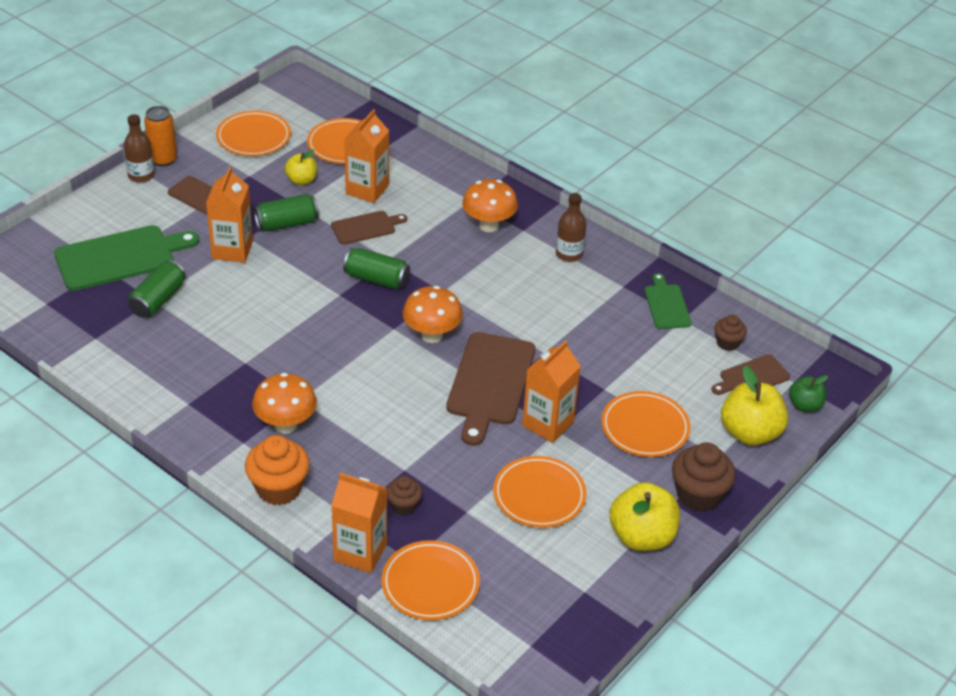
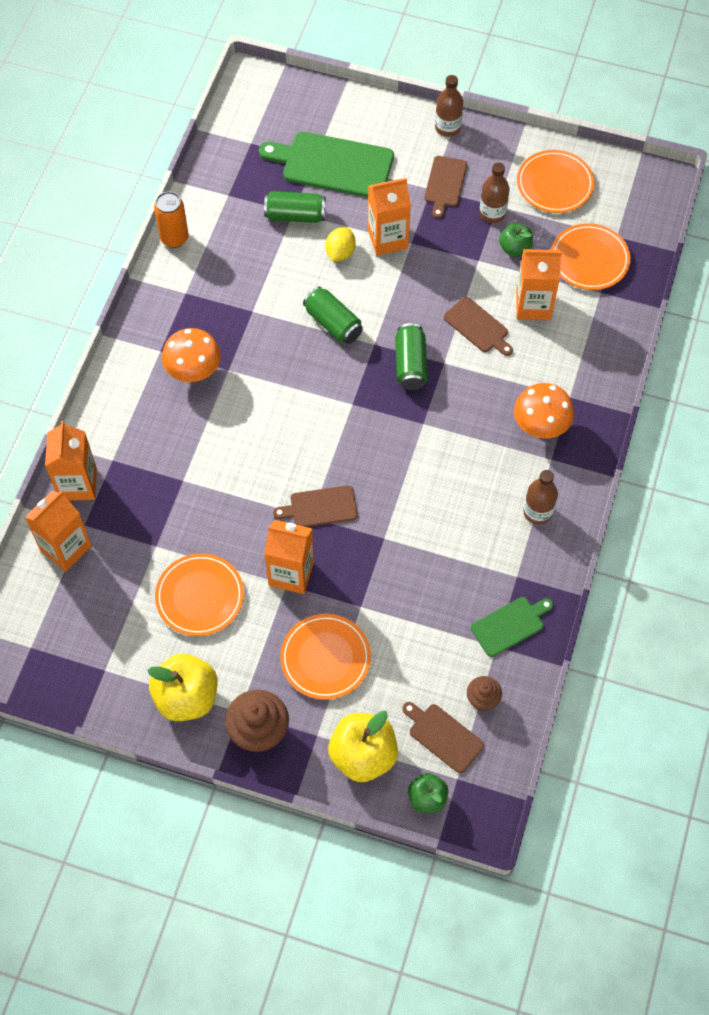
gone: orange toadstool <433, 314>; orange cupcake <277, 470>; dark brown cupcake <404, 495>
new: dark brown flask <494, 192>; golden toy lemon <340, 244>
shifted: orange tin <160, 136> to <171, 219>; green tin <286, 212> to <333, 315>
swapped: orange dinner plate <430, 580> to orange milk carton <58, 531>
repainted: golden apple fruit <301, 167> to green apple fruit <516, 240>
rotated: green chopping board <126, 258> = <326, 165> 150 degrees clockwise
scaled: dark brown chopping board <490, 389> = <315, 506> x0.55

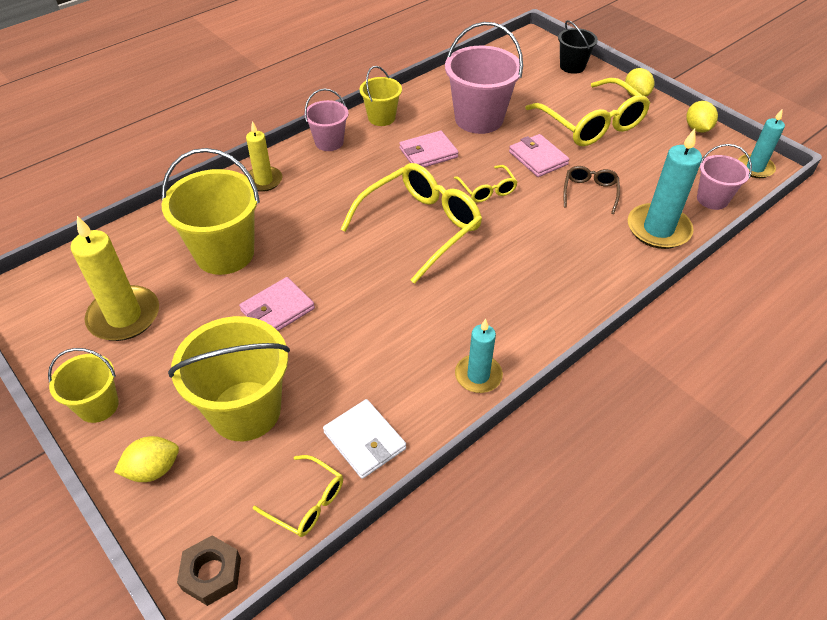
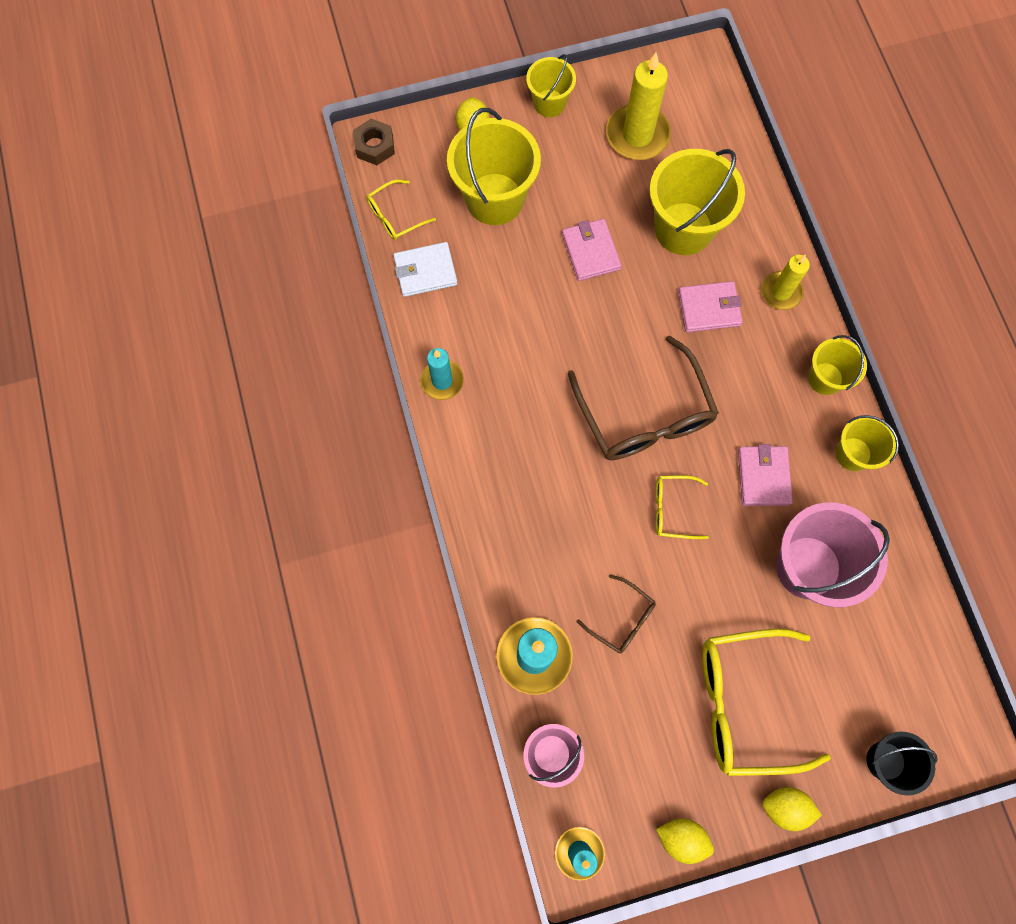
shifted: pink wallet <539, 155> to <710, 306>
repainted: pink bucket <326, 120> to golden bucket <837, 365>; golden spectacles <411, 223> to dark brown spectacles <643, 398>

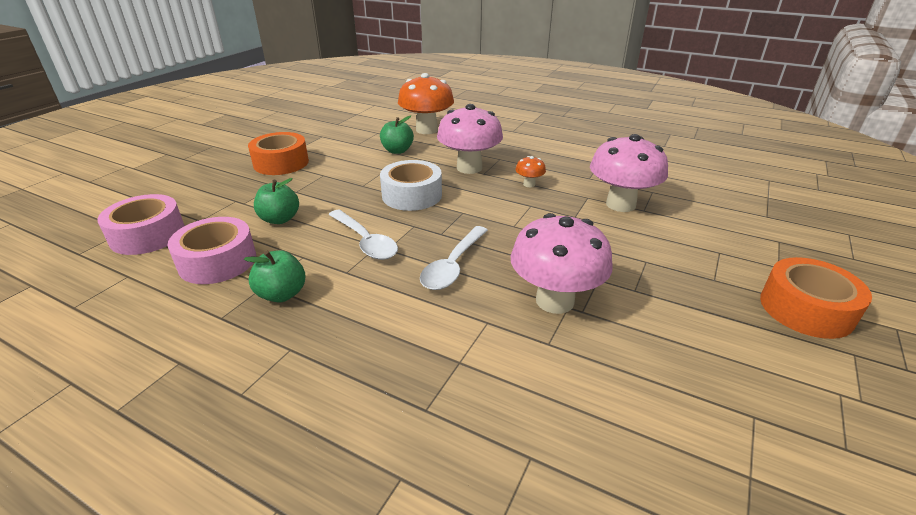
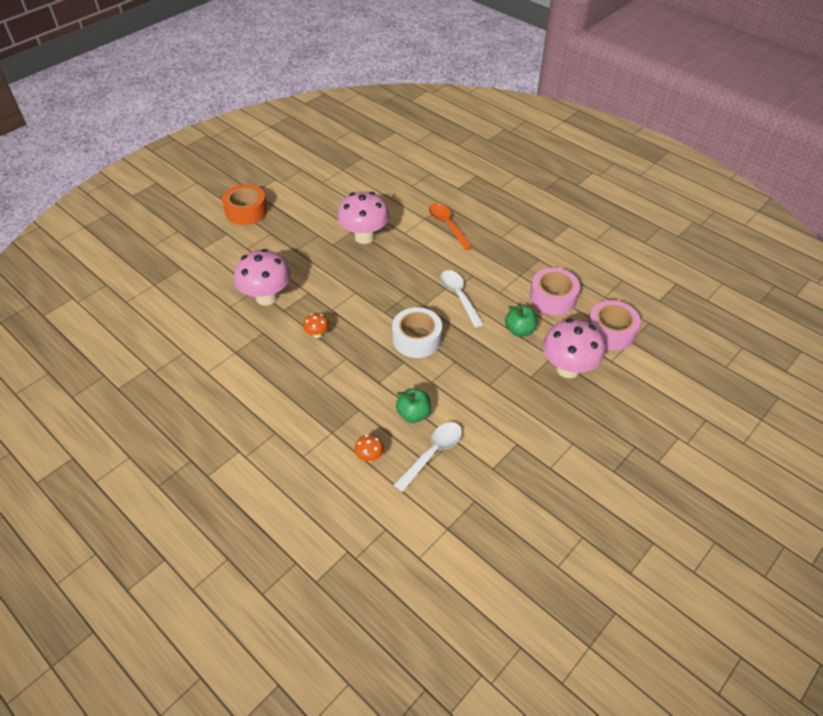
gone: orange sticky tape <278, 153>; green apple fruit <275, 276>
new: orange spoon <451, 226>
shifted: pink toadstool <470, 139> to <574, 348>; pure white spoon <454, 258> to <428, 457>
scaled: orange toadstool <426, 103> = <369, 448> x0.44

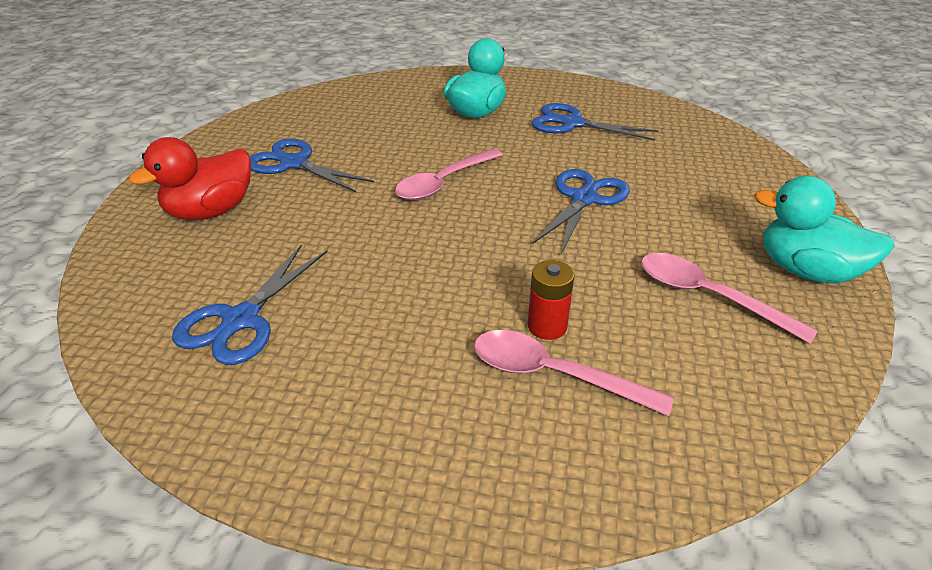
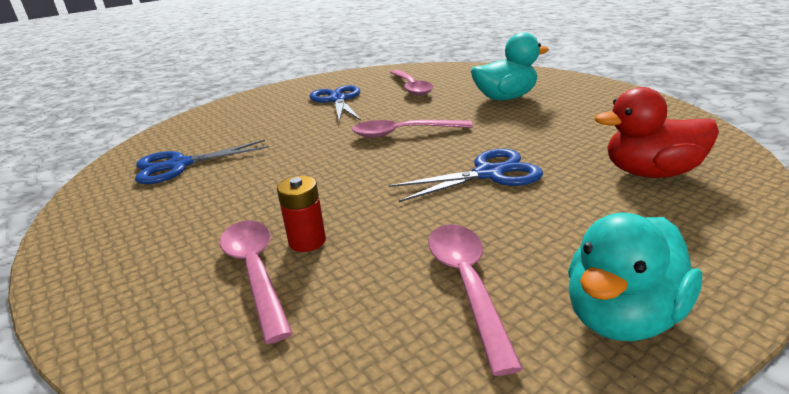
gone: blue scissors <595, 122>
new: pink spoon <411, 83>
shifted: scarlet duck <190, 178> to <657, 132>
rotated: turquoise duck <824, 229> = <635, 277> 120 degrees counterclockwise

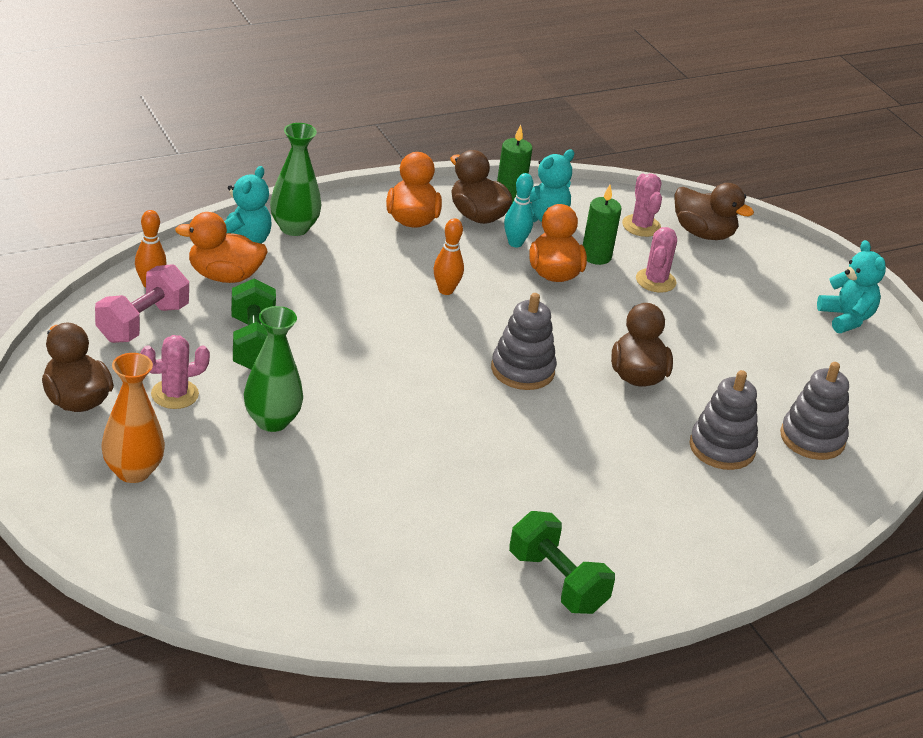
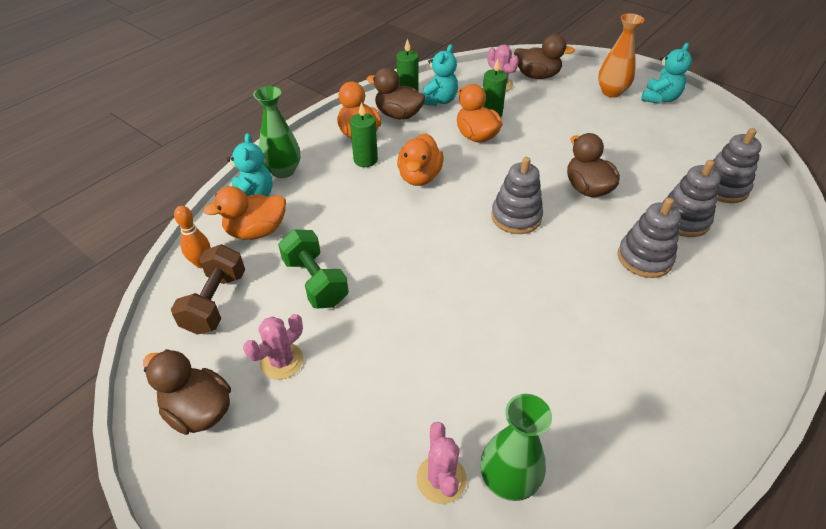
gone: turquoise skittle <518, 210>; green free weight <562, 562>
new: green wax candle <364, 134>; gray stacking toy <649, 238>
shifted: pink prickly plant <656, 260> to <442, 463>; green tall vase <273, 369> to <516, 447>; orange tall vase <133, 418> to <621, 55>
swapped: orange skittle <449, 256> to orange duck <420, 159>
repainted: pink free weight <142, 303> to dark brown free weight <208, 289>
rotated: turquoise teddy <851, 286> = <666, 73> 75 degrees clockwise

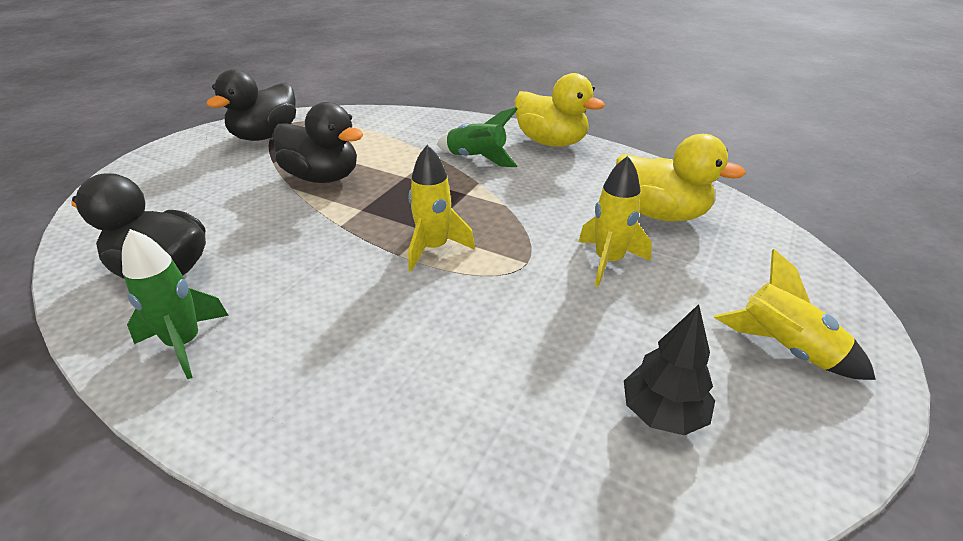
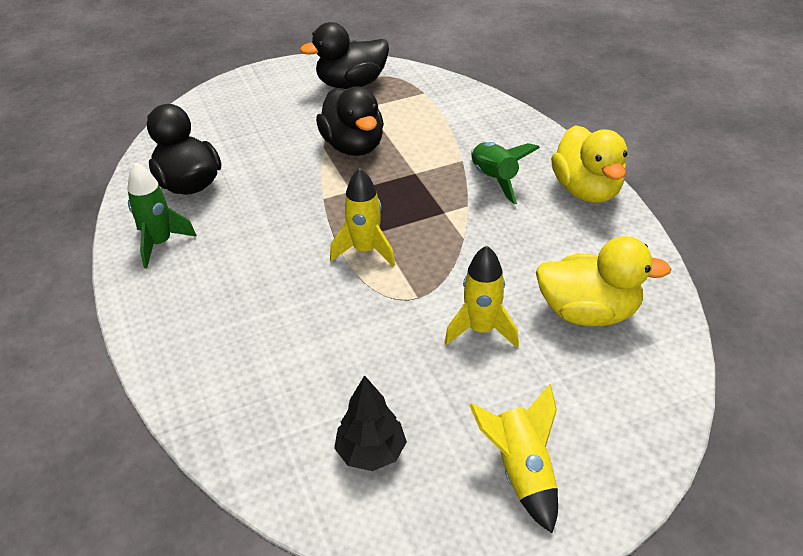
rotated: golden duck <681, 178> = <603, 281> 60 degrees counterclockwise

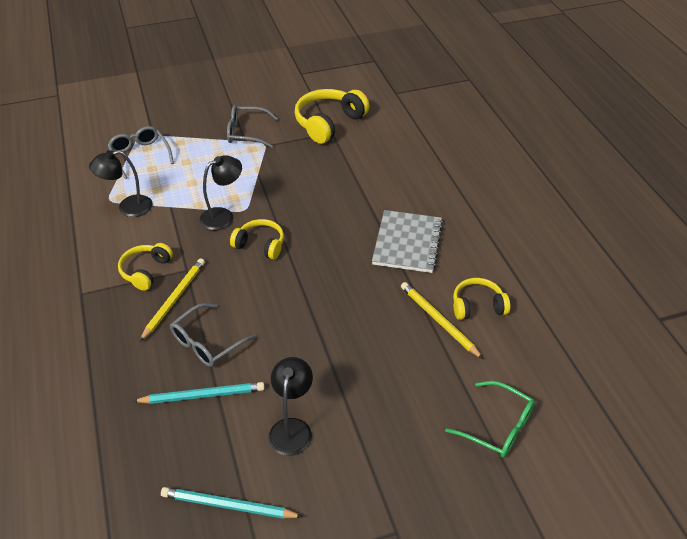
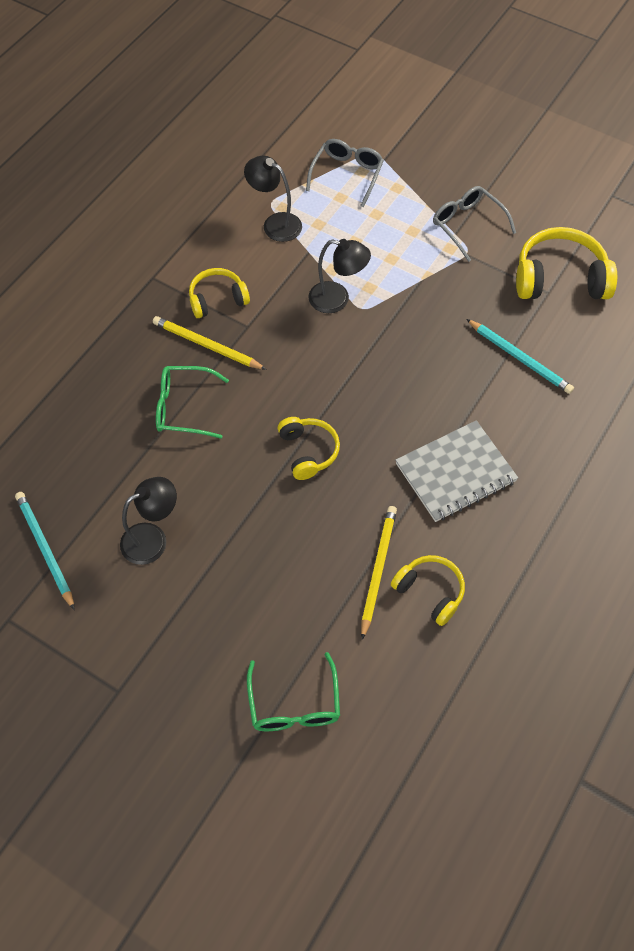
shifted: golden headphones <257, 239> to <309, 448>; turquoise lead pencil <199, 393> to <520, 356>
repainted: gray spectacles <213, 335> to green spectacles <192, 402>
rotated: golden lead pencil <172, 299> = <210, 343> 135 degrees counterclockwise

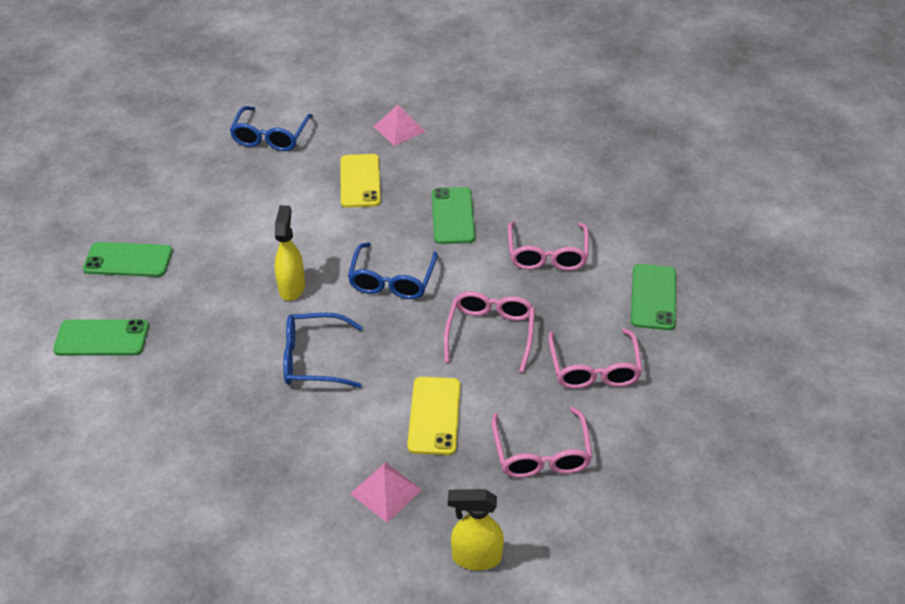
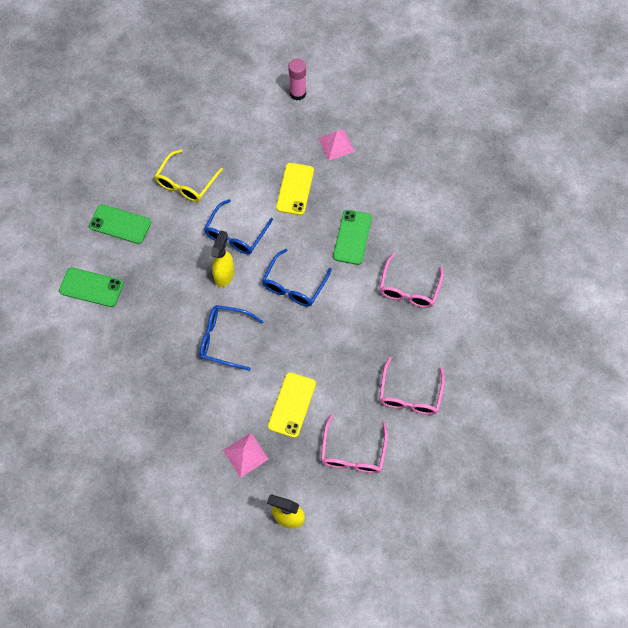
gone: green mobile phone <653, 297>; pink spectacles <489, 332>
new: pink glue <297, 79>; golden spectacles <188, 175>
shifted: blue spectacles <271, 128> to <238, 226>

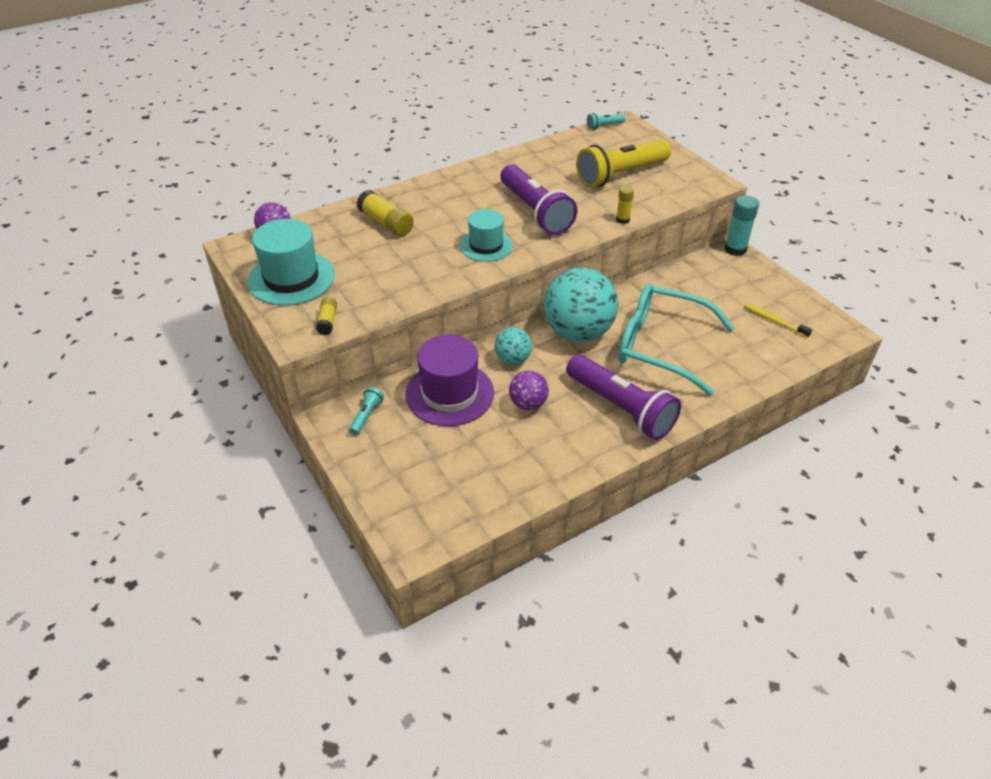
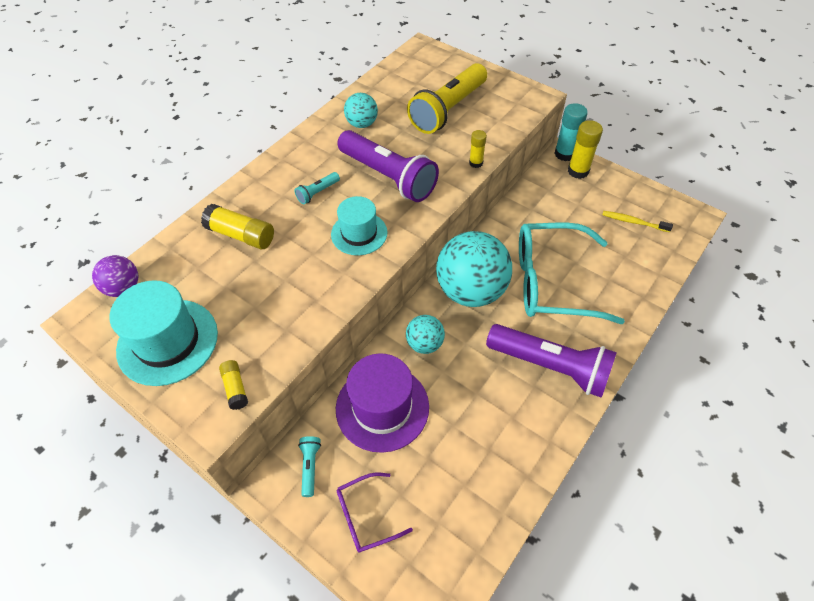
gone: royal purple sphere <529, 390>
new: turquoise sphere <361, 110>; golden glue <585, 149>; royal purple spectacles <375, 512>
shifted: turquoise pocket torch <606, 121> to <317, 188>

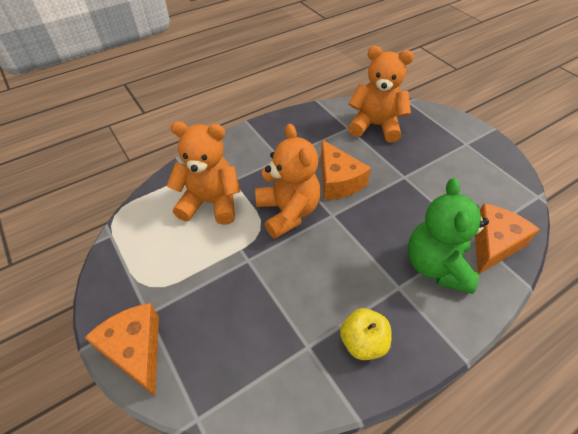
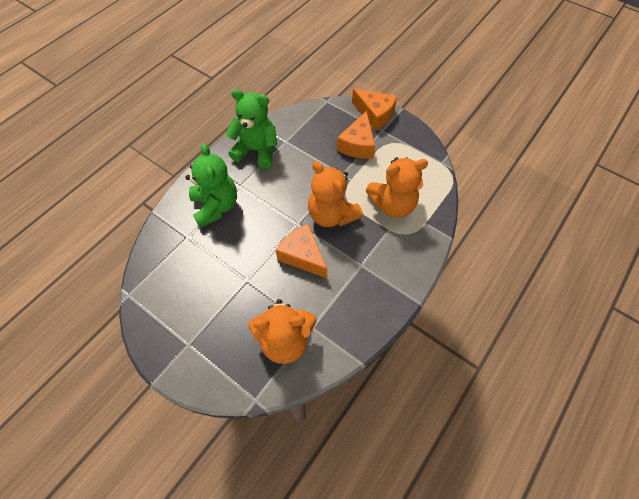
shifted: orange cheese <507, 238> to <356, 135>
swapped: golden apple fruit <365, 334> to green teddy <251, 128>

